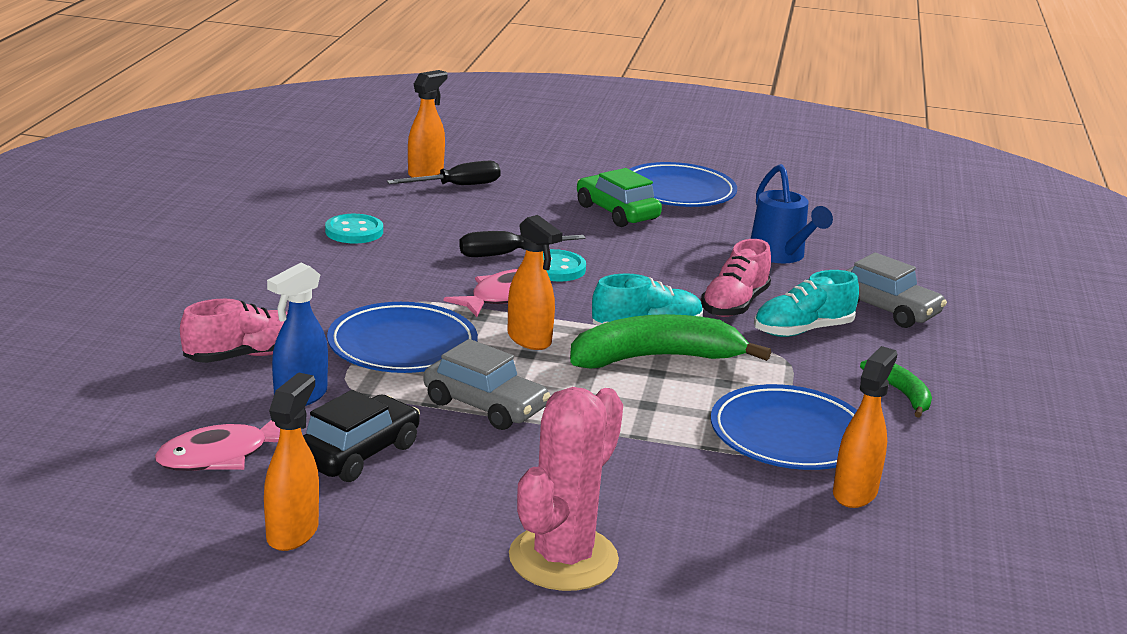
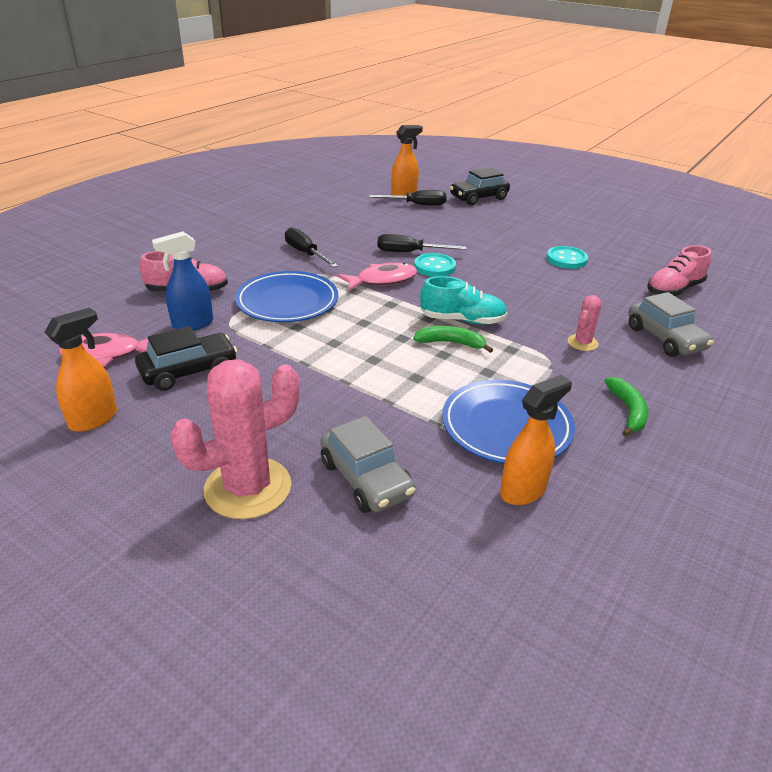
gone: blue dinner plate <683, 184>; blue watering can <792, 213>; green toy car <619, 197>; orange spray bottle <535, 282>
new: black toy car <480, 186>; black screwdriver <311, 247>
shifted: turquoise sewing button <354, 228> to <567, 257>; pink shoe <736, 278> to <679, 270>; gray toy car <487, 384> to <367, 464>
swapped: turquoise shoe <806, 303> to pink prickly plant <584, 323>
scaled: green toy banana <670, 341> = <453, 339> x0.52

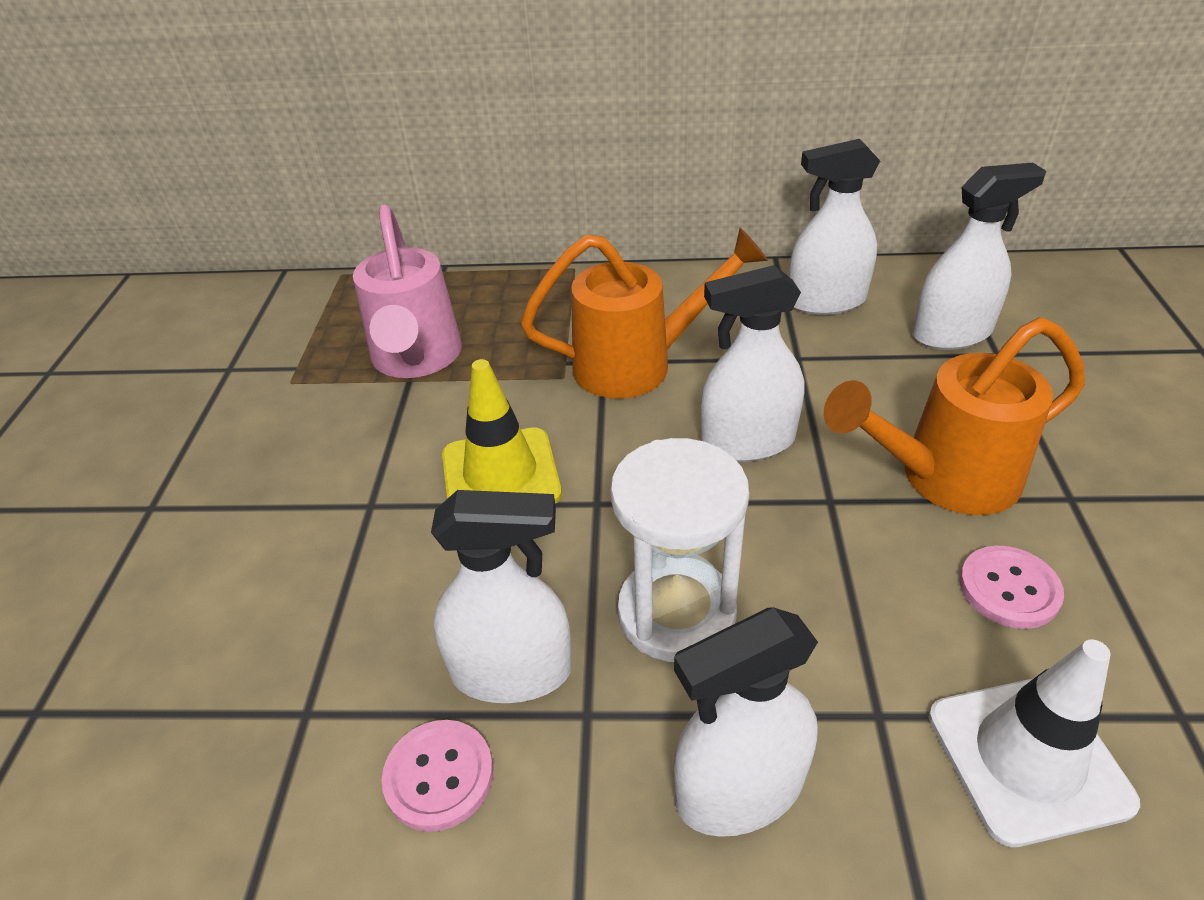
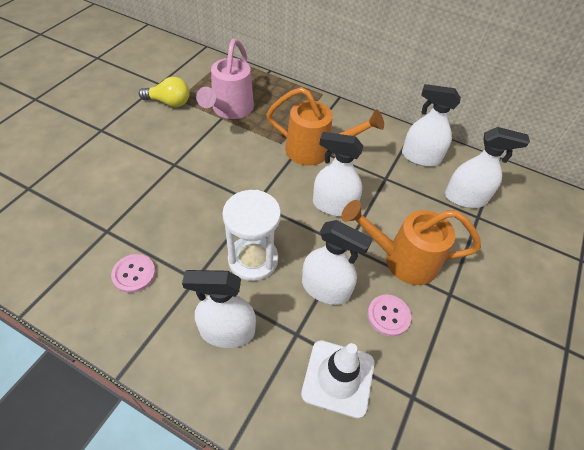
gone: golden road cone <502, 431>
new: golden bulb <164, 92>
shifted: pure white spray bottle <501, 596> to <337, 262>

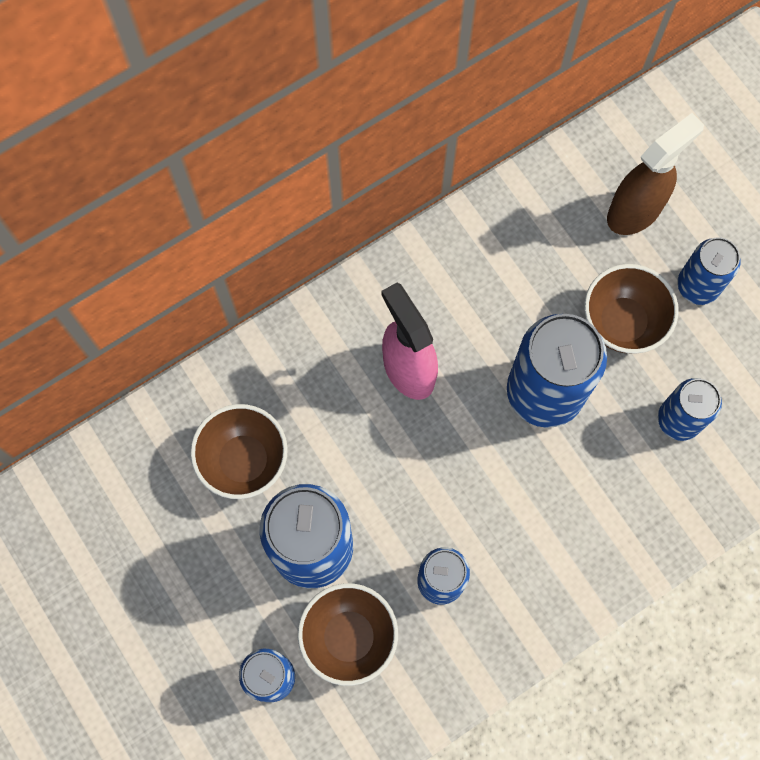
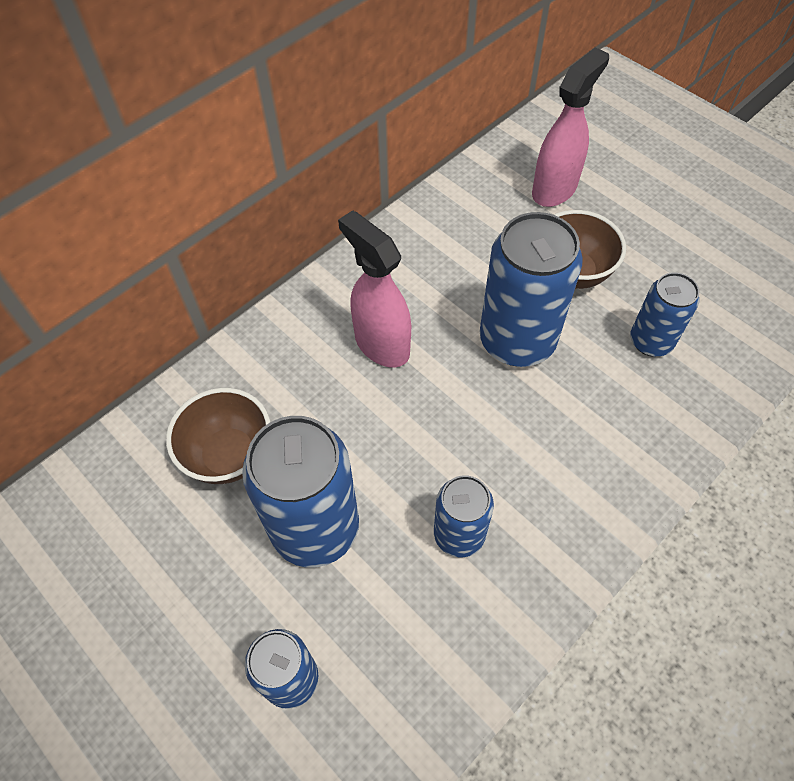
gone: blue tin <709, 271>; dark brown deep dish <348, 634>
repainted: dark brown spray bottle <655, 174> to pink spray bottle <570, 127>

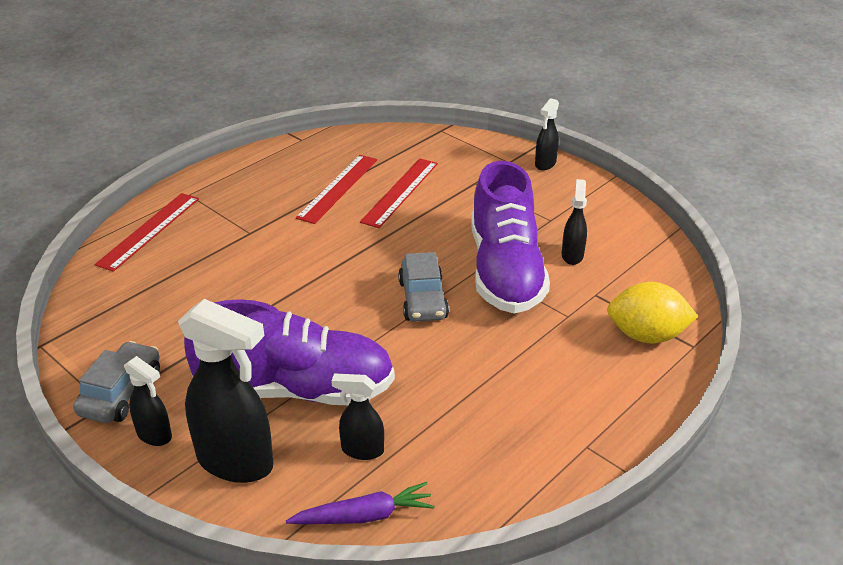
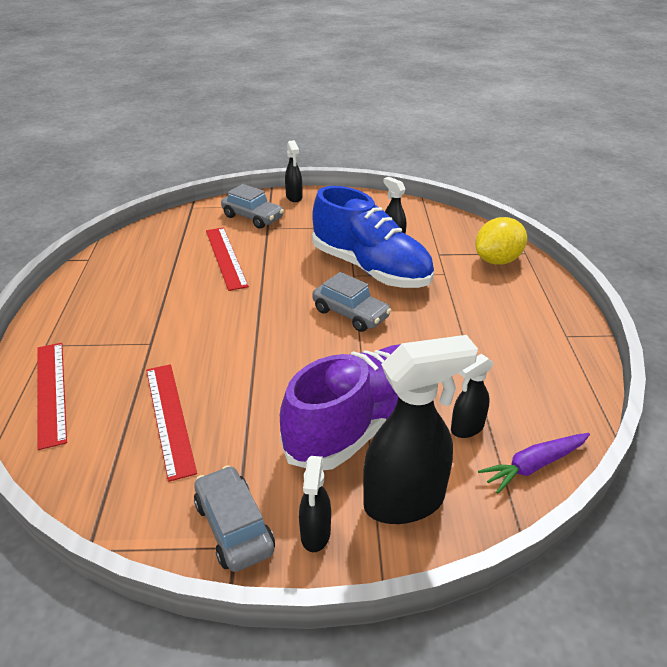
new: gray toy car <252, 206>
shifted: scarlet measuring stick <336, 189> to <171, 423>
repainted: royal purple shoe <510, 237> to blue shoe <373, 237>
rotated: black spray bottle <148, 401> = <315, 504> 105 degrees clockwise; royal purple carrot <360, 503> = <534, 463> 150 degrees counterclockwise

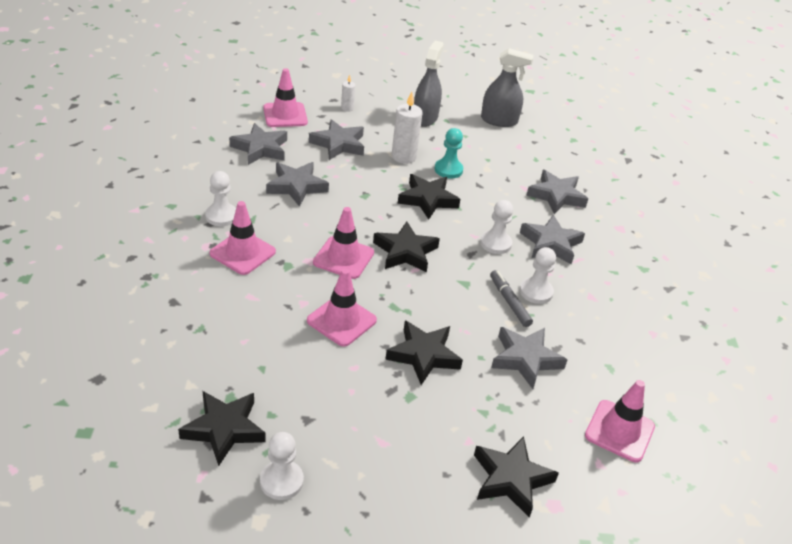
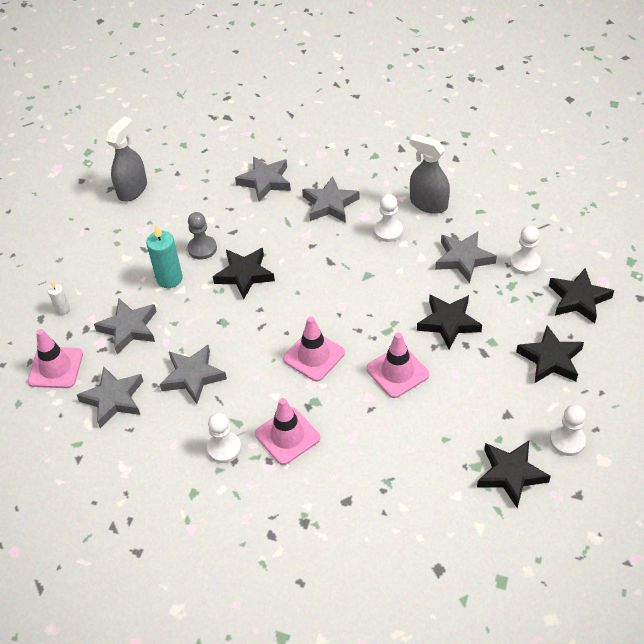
gone: gray marker <511, 298>; pink road cone <620, 421>
shifted: gray spray bottle <429, 84> to <430, 174>; pure white chess pawn <496, 227> to <525, 250>; black five-pointed star <406, 247> to <550, 354>
repainted: pure white wax candle <407, 128> to turquoise wax candle <164, 256>; turquoise chess pawn <448, 153> to gray chess pawn <202, 236>

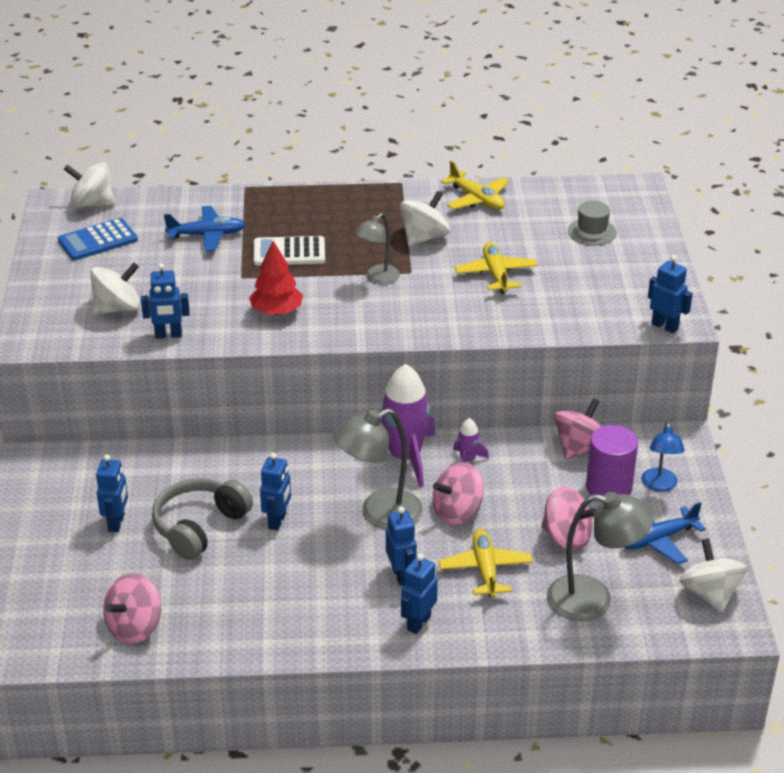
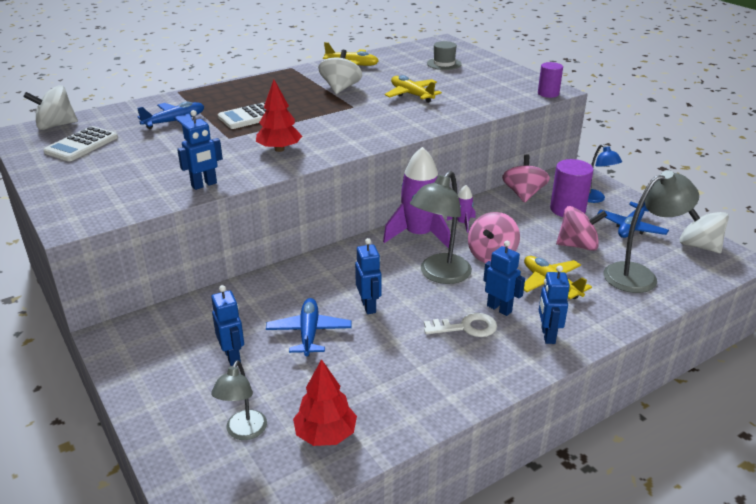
gone: pure white spinning top <115, 289>
new: pure white key <460, 325>
shifted: gray desk lamp <377, 248> to <239, 400>
swapped: blue robot figure <670, 294> to royal purple cylinder shape <550, 80>; gray headphones <202, 519> to blue toy plane <309, 327>; pink spinning top <132, 608> to scarlet toy tree <325, 402>
repainted: blue calculator <98, 239> to pure white calculator <80, 143>

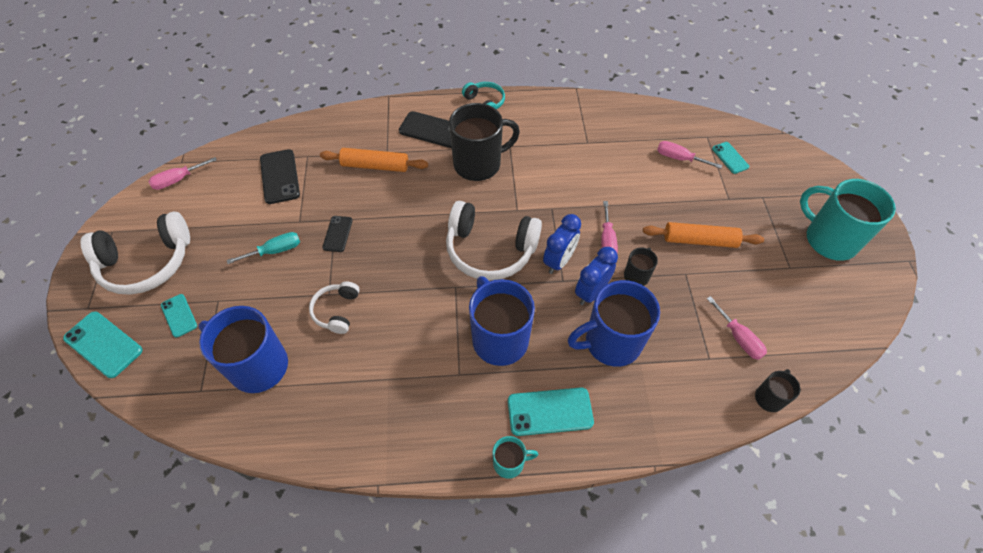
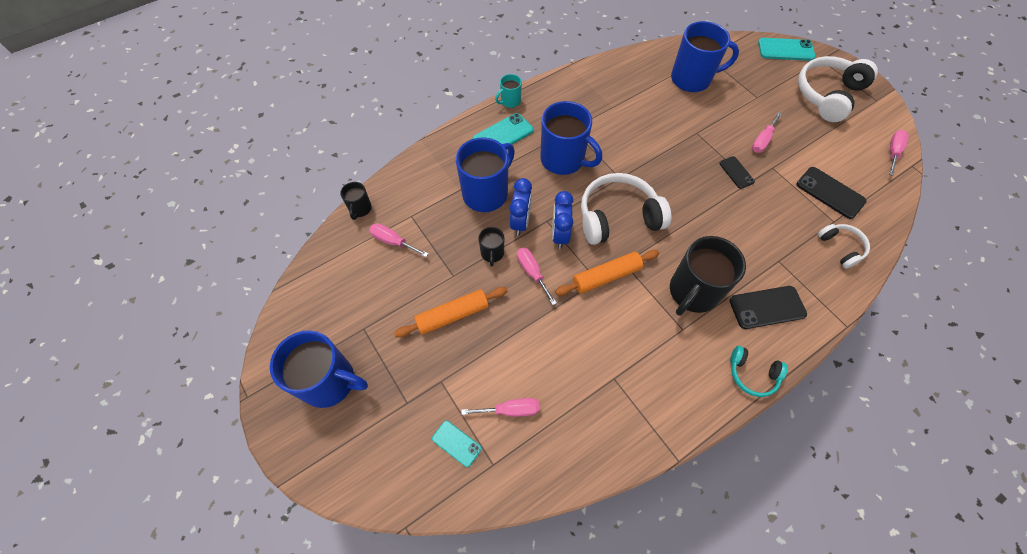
gone: turquoise mobile phone <179, 316>
shifted: orange rolling pin <374, 160> to <607, 273>; pure white headphones <334, 307> to <844, 246>
repainted: turquoise coffee mug <848, 220> to blue coffee mug <319, 369>; turquoise screwdriver <263, 248> to pink screwdriver <767, 132>

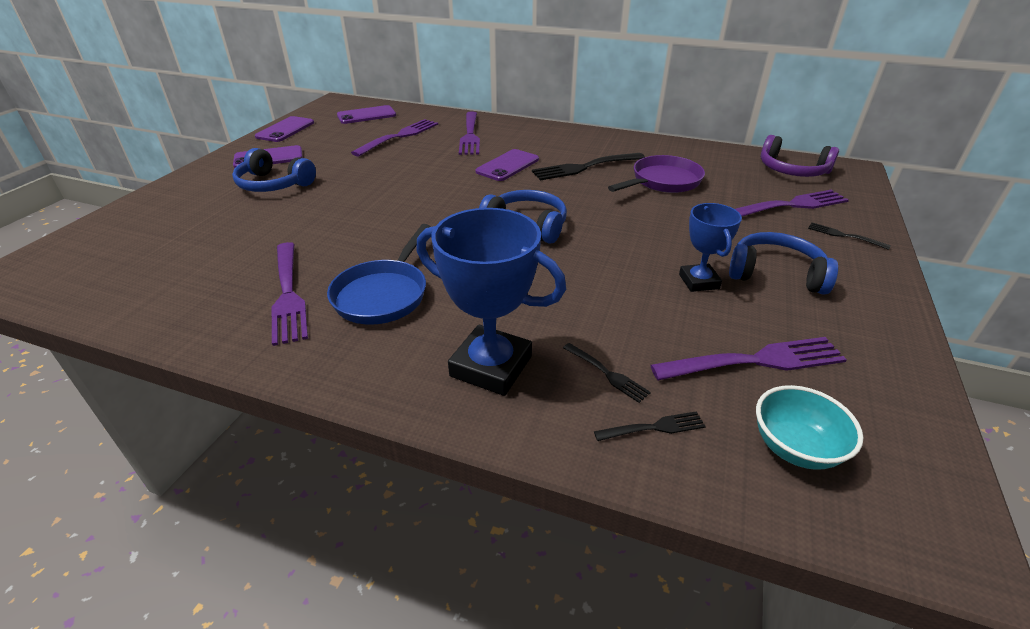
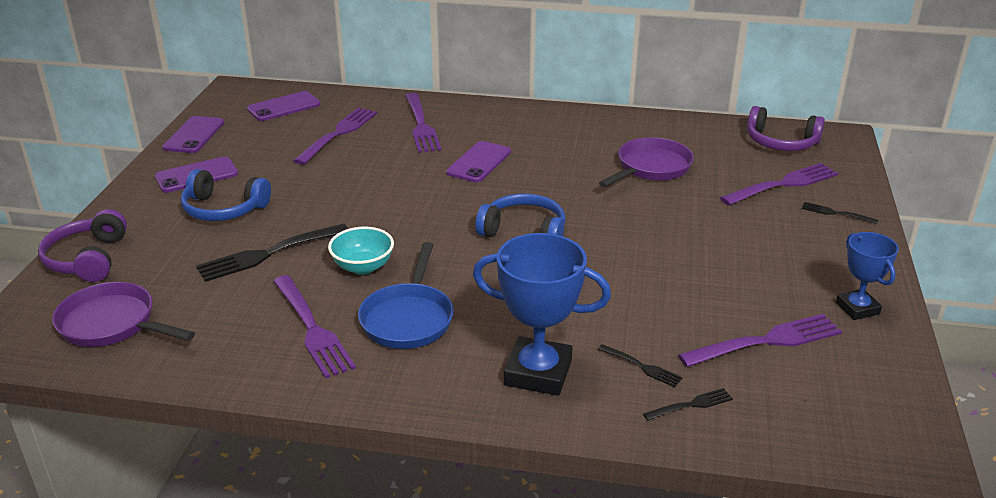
gone: blue headphones <783, 263>
new: royal purple headphones <82, 245>; royal purple skillet <123, 314>
shifted: black fork <588, 166> to <272, 252>; blue award cup <710, 247> to <867, 276>; turquoise deep dish <809, 427> to <361, 251>

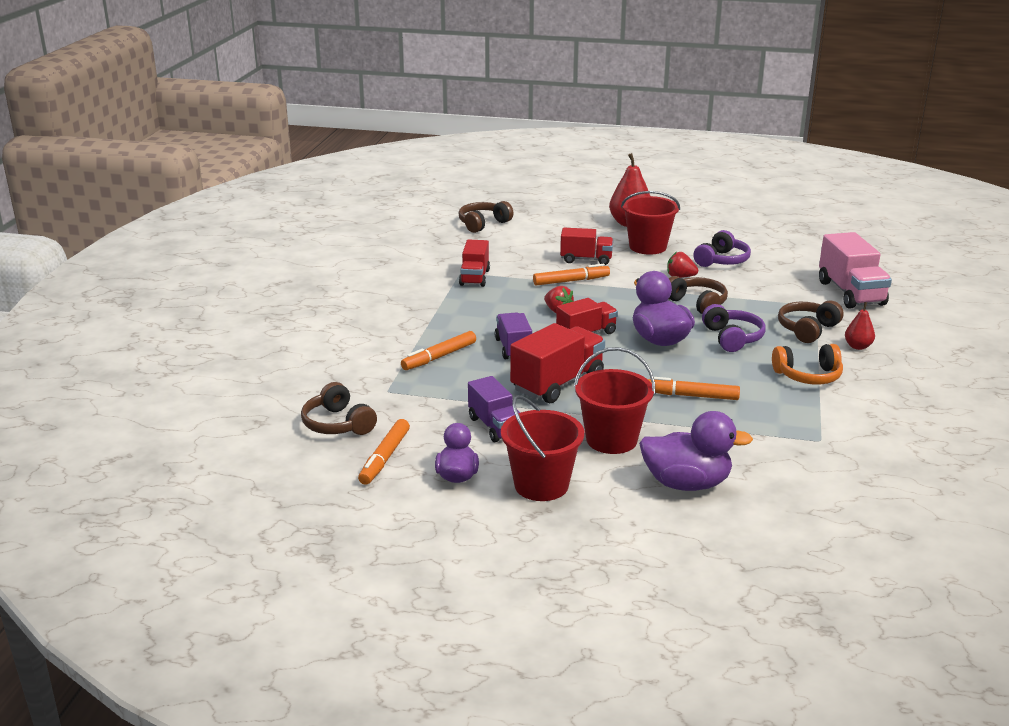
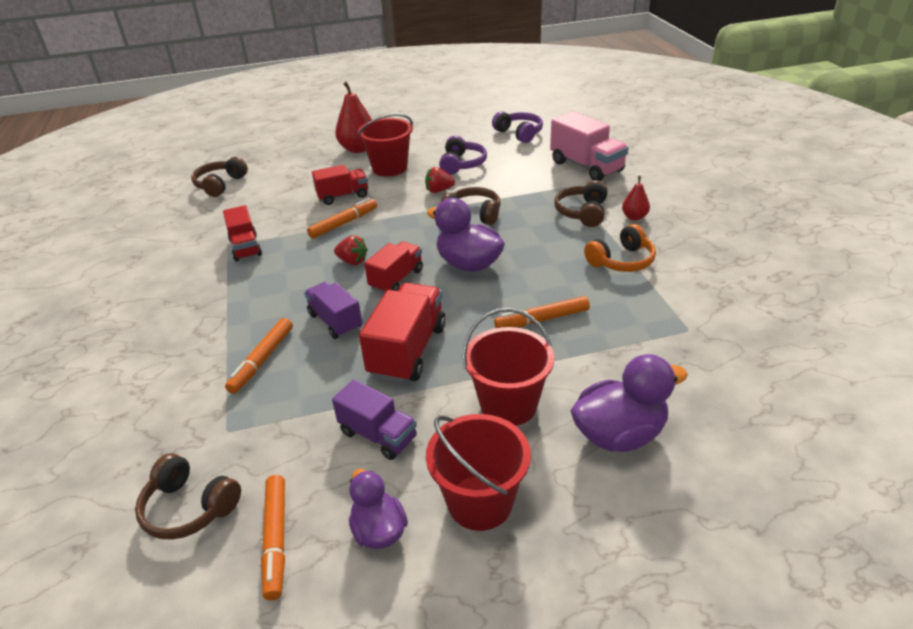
shifted: royal purple headphones <734, 328> to <517, 127>

